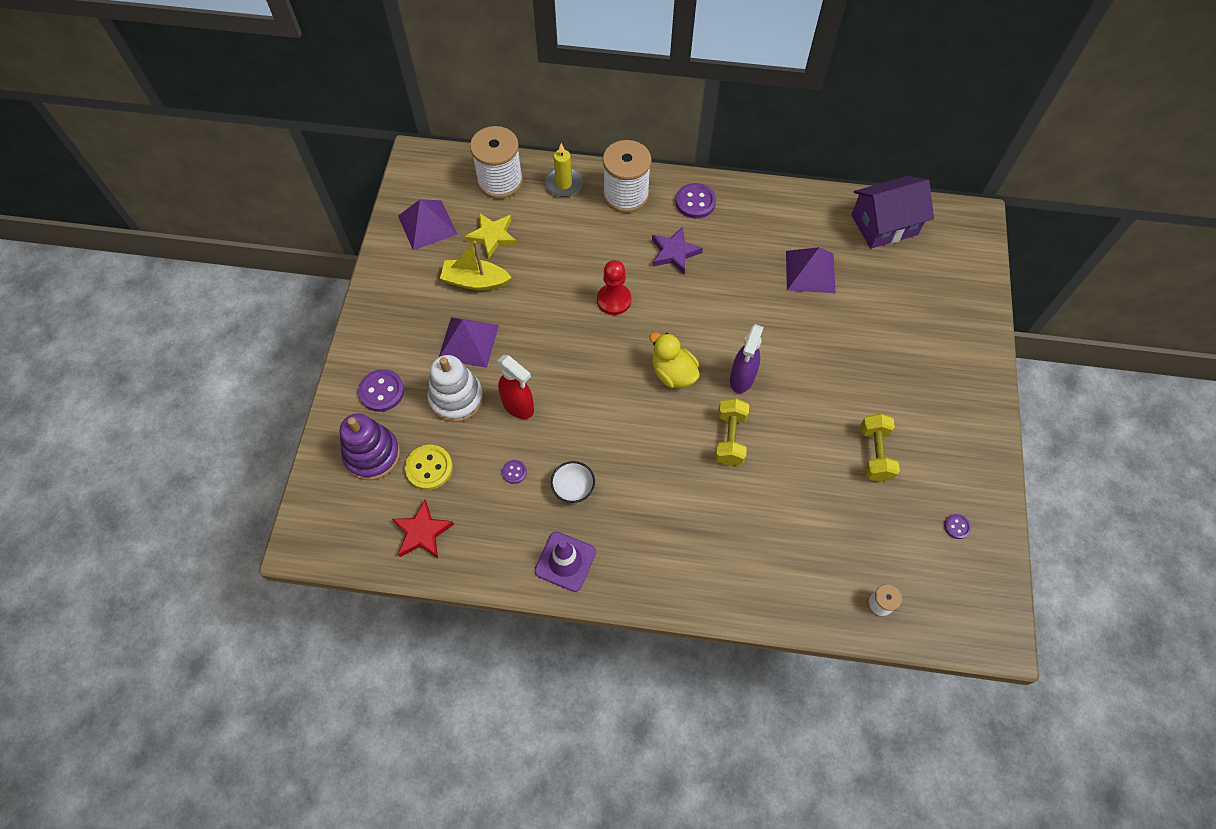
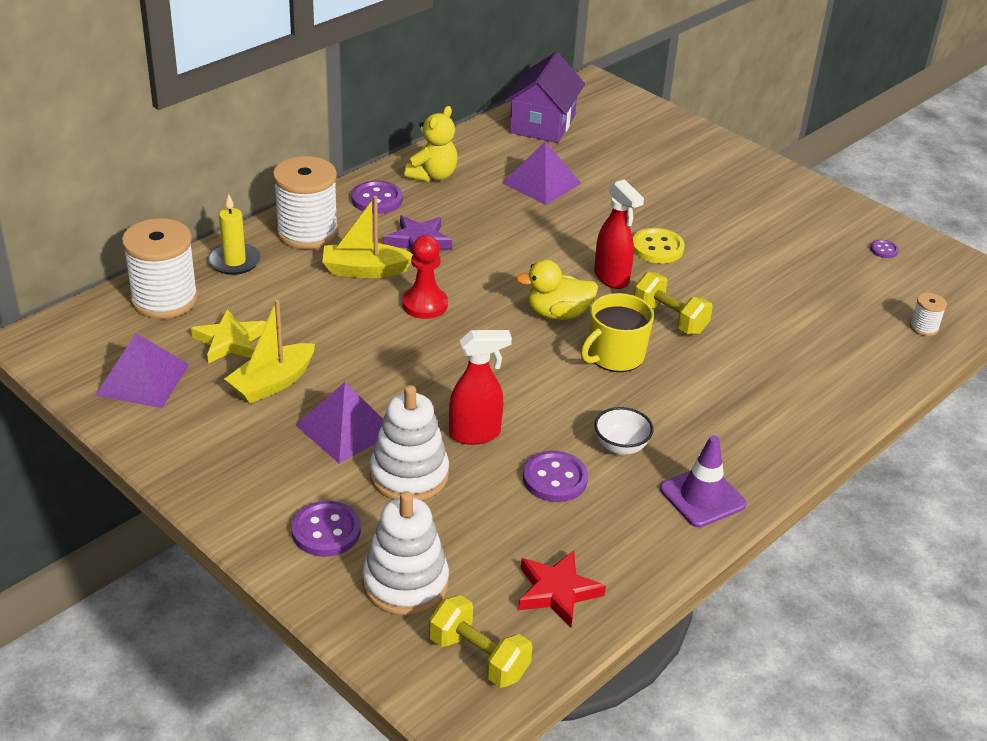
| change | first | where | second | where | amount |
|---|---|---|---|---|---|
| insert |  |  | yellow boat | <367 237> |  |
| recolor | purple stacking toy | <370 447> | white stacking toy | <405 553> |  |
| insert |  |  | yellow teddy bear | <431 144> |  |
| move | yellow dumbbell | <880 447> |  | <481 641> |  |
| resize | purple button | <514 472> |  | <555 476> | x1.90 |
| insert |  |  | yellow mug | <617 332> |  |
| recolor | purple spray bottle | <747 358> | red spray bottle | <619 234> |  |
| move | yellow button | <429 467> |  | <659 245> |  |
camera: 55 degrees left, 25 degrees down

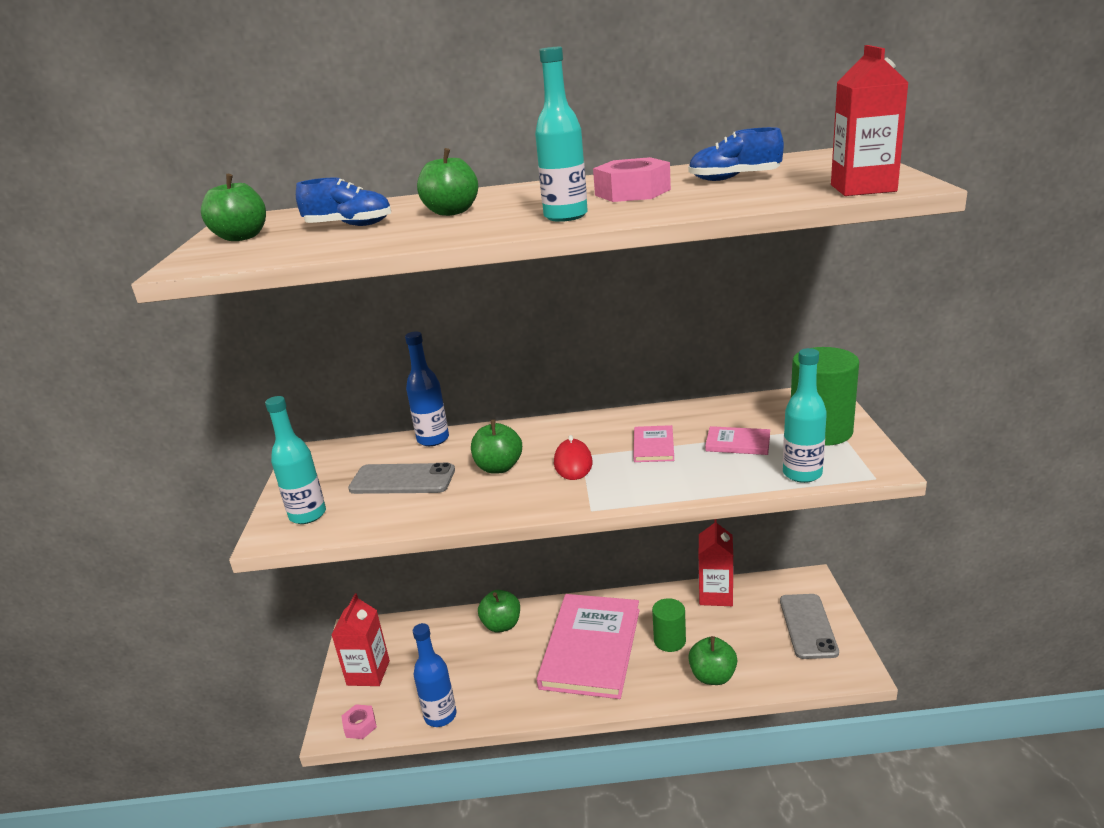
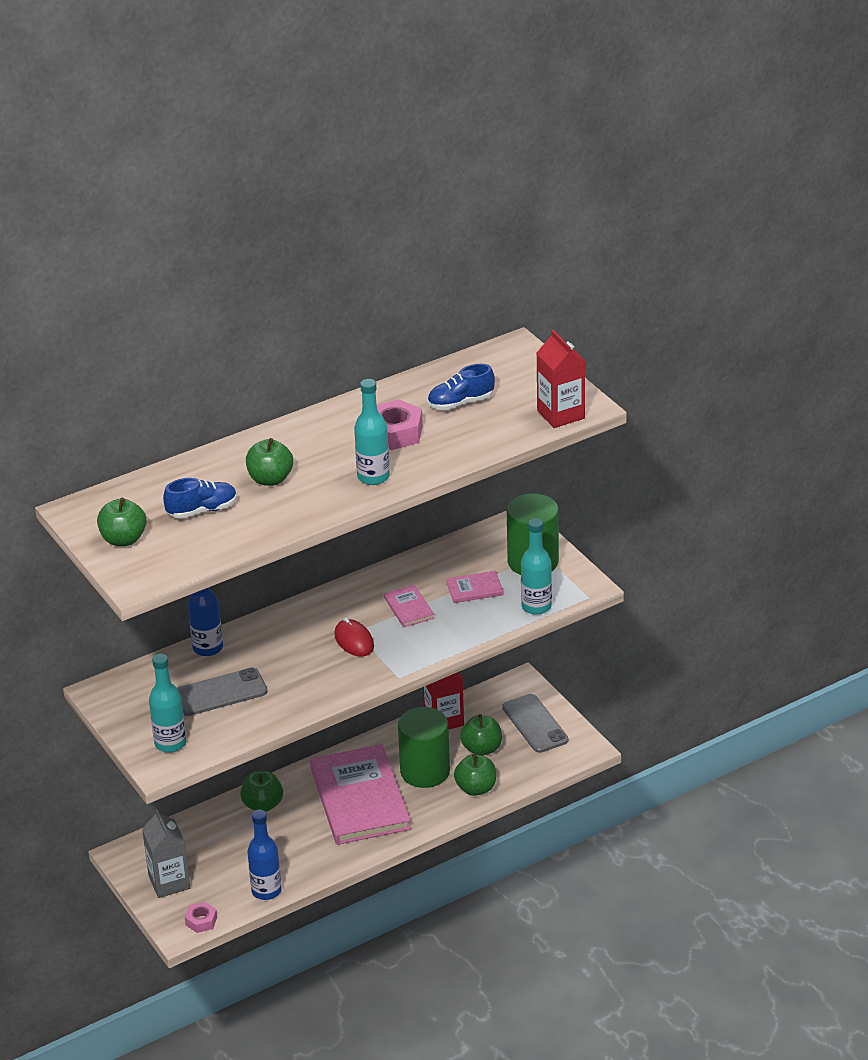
| change | first | where | second | where | amount |
|---|---|---|---|---|---|
| recolor | red carton | <360 639> | grey carton | <166 853> |  |
| resize | green cylinder | <669 625> |  | <424 747> | x1.66 |
| move | green apple | <496 446> |  | <481 735> |  |
camera: 30 degrees left, 10 degrees up

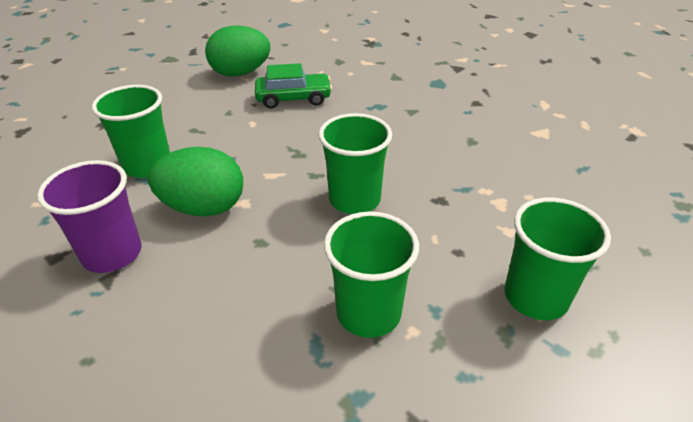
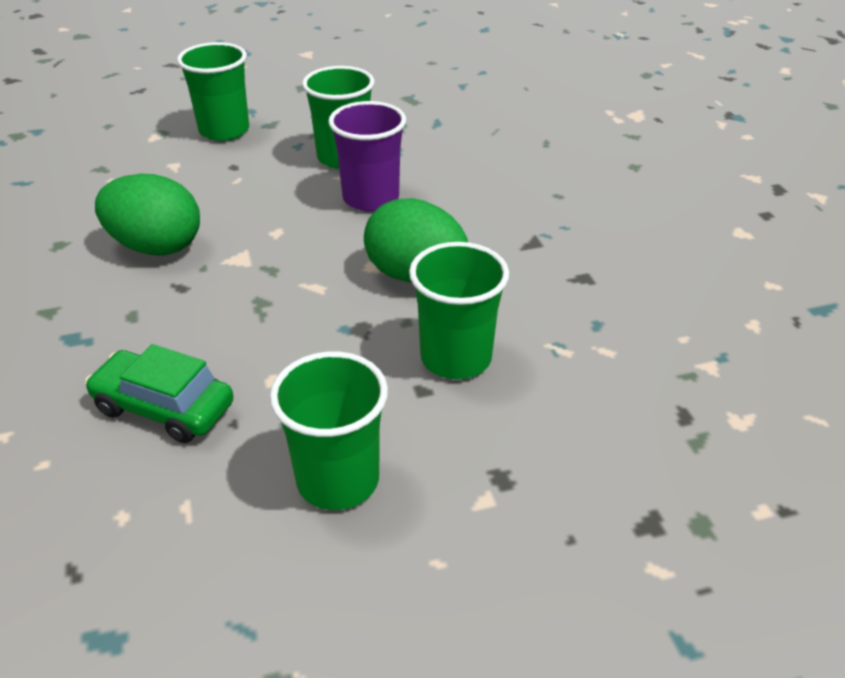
| change | first | where | second | where | amount |
|---|---|---|---|---|---|
| move | green egg | <237 51> |  | <147 214> |  |
| move | green cup | <355 163> |  | <329 431> |  |
| move | purple cup | <89 216> |  | <367 156> |  |
camera: 150 degrees left, 0 degrees up

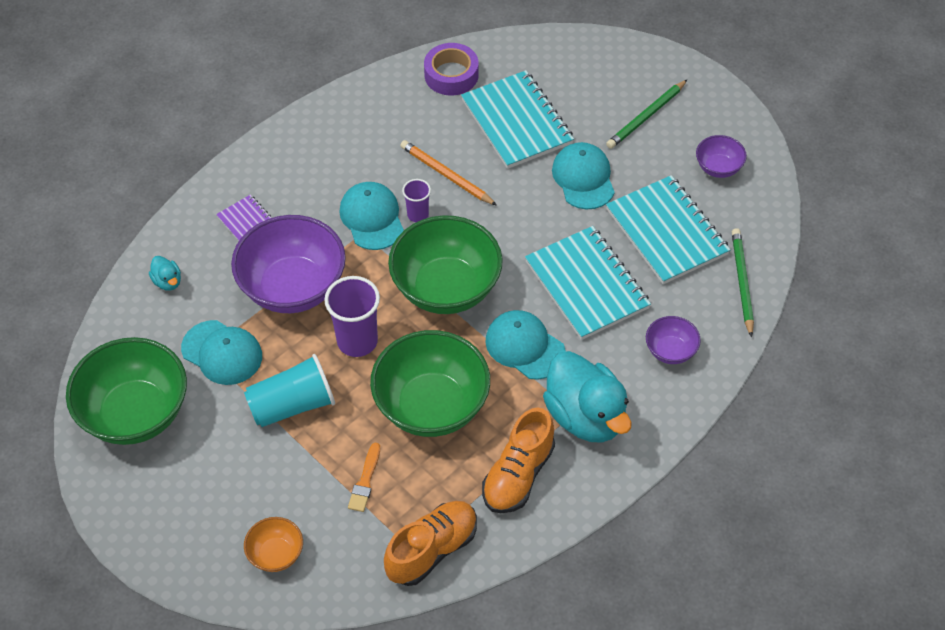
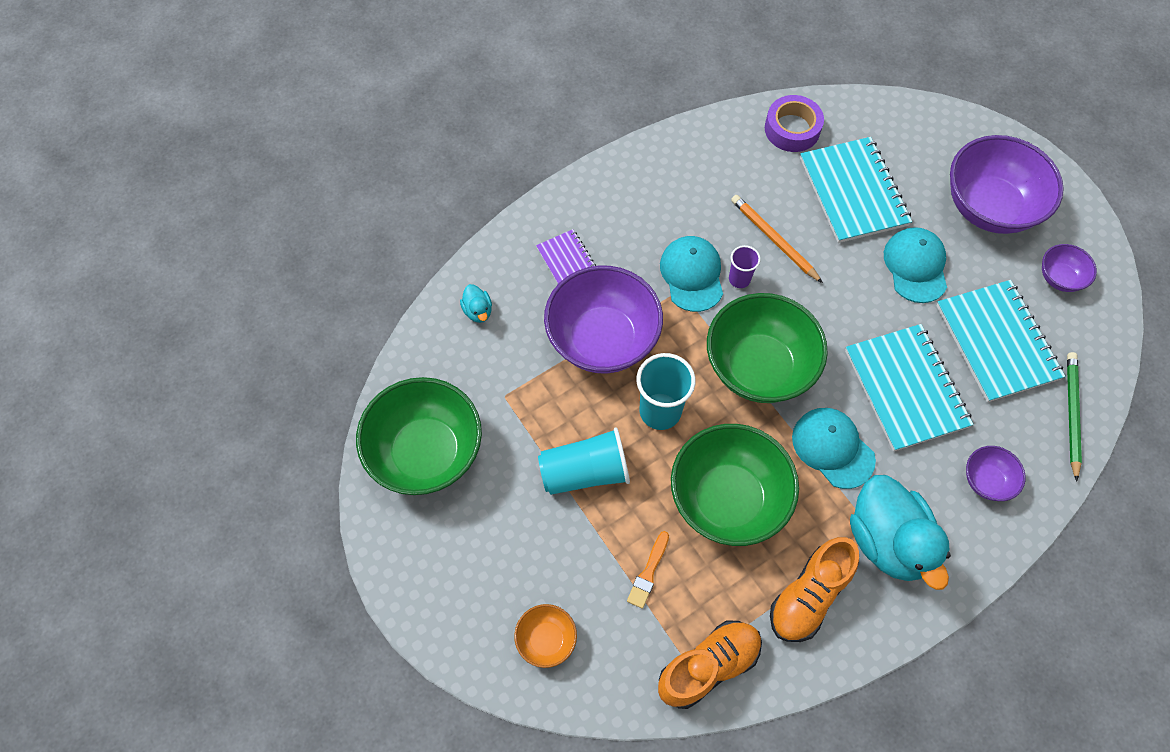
| change | first | where | second | where | amount |
|---|---|---|---|---|---|
| recolor | purple cup | <352 316> | turquoise cup | <666 391> |  |
| replace | green pencil | <647 114> | purple bowl | <1007 184> |  |
| delete | turquoise cap | <221 352> |  |  |  |
camera: 10 degrees right, 10 degrees up

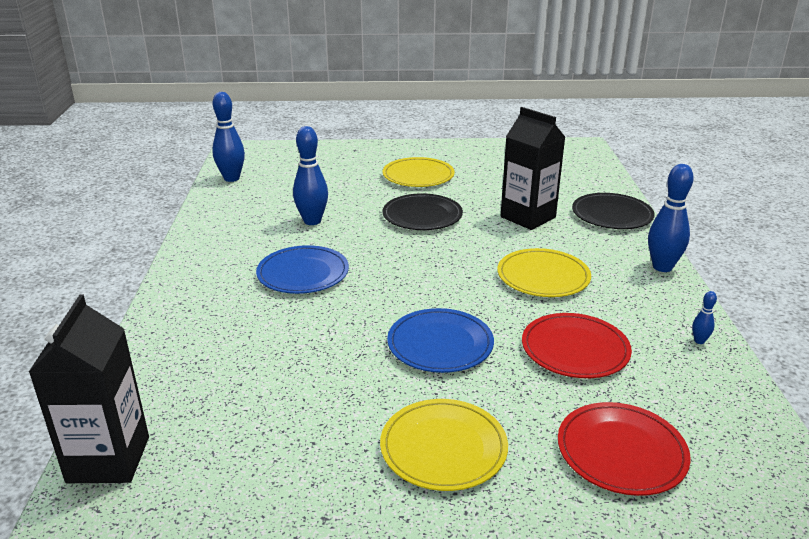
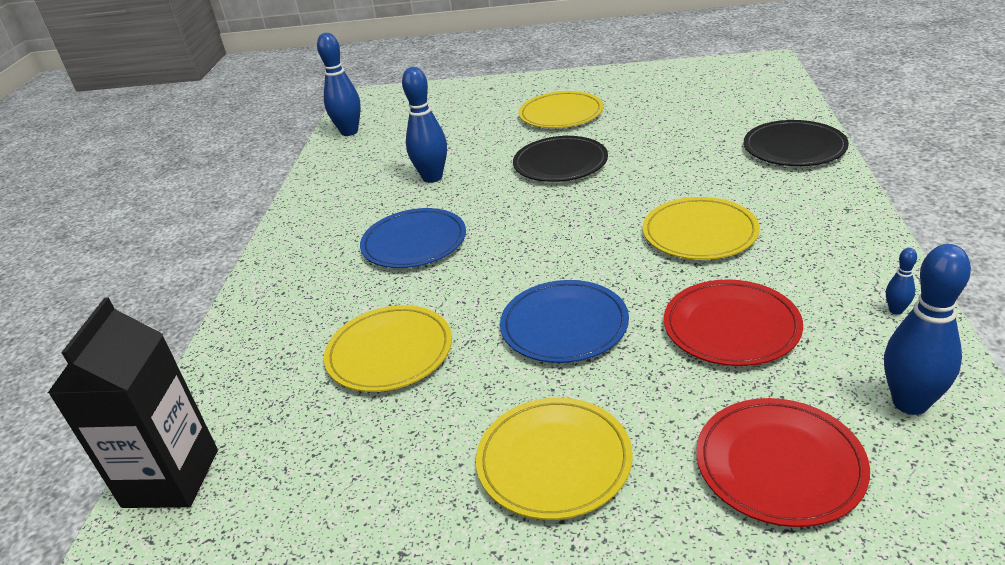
| change | first | where | second | where | amount |
|---|---|---|---|---|---|
| insert |  |  | yellow plate | <388 348> |  |
| move | blue bowling pin | <671 218> |  | <927 329> |  |
| delete | black carton | <533 168> |  |  |  |
camera: 10 degrees right, 5 degrees up

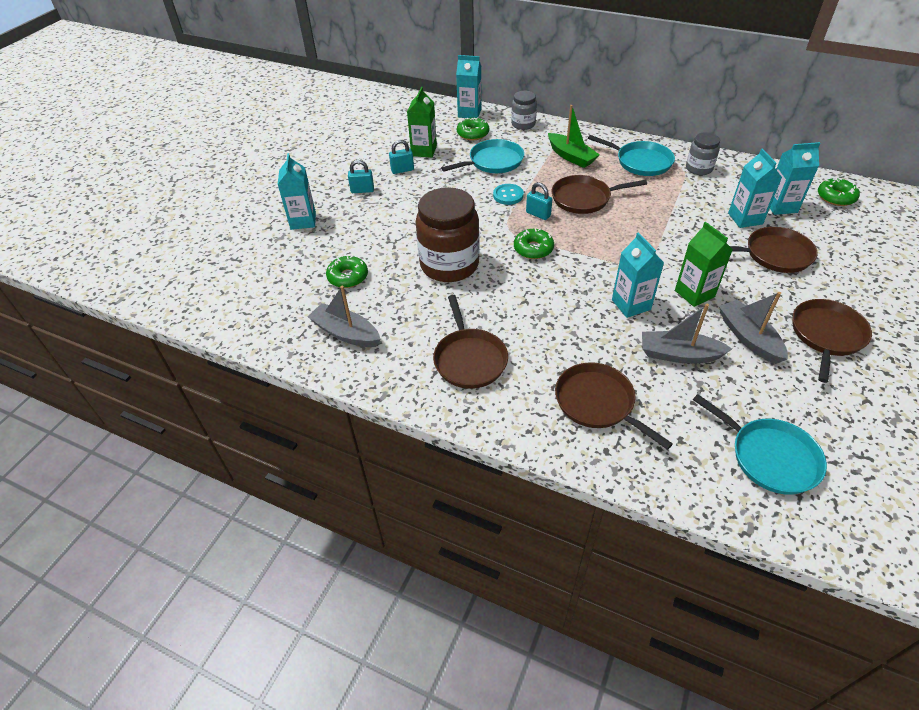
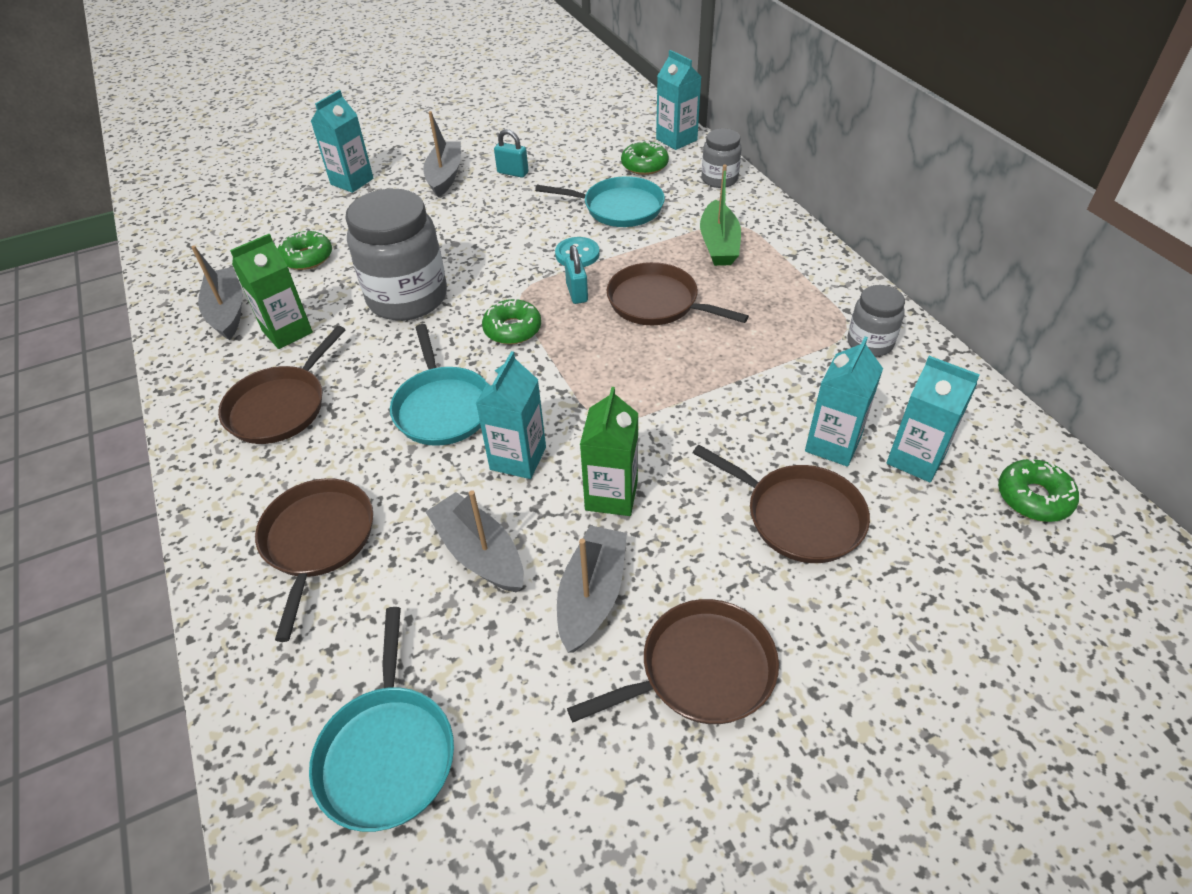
| change | first | where | second | where | amount |
|---|---|---|---|---|---|
| move | green carton | <422 122> |  | <271 291> |  |
| recolor | brown jar | <448 234> | grey jar | <396 255> |  |
| move | turquoise pan | <631 155> |  | <438 385> |  |
| replace | turquoise padlock | <361 176> | grey boat | <442 154> |  |
camera: 40 degrees right, 0 degrees up

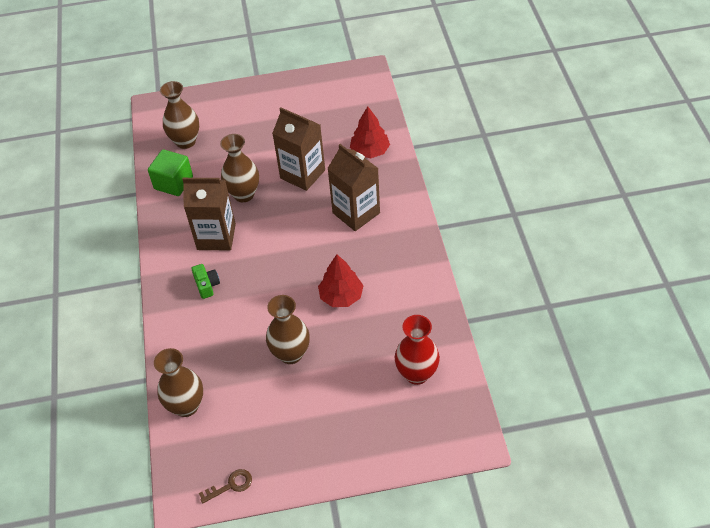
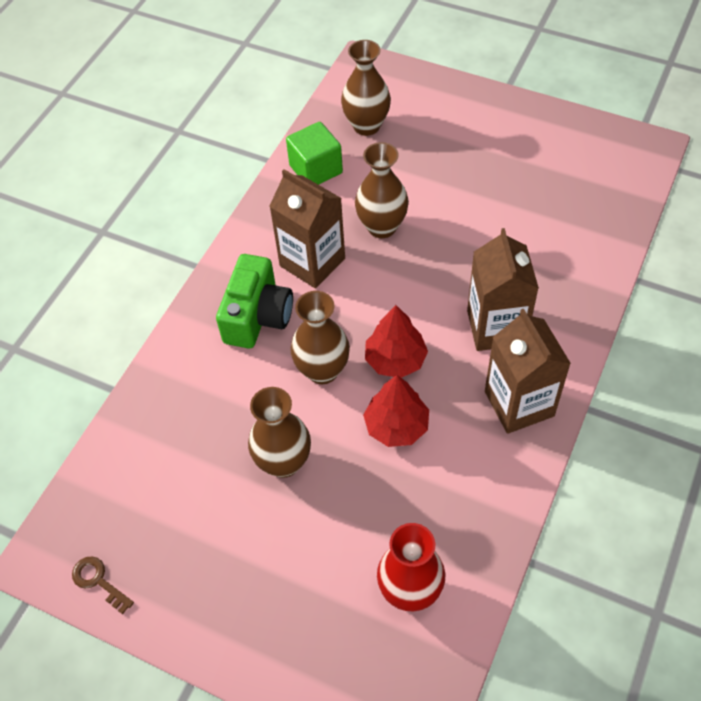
| change | first | where | second | where | amount |
|---|---|---|---|---|---|
| rotate | brown key | <225 486> |  | <103 585> | 150 degrees counterclockwise |
| resize | green camera | <206 281> |  | <254 301> | x1.95 |
| move | brown vase | <178 382> |  | <320 337> |  |
| move | red tree | <370 132> |  | <396 341> |  |
| move | brown carton | <298 149> |  | <528 371> |  |
camera: 35 degrees right, 5 degrees up

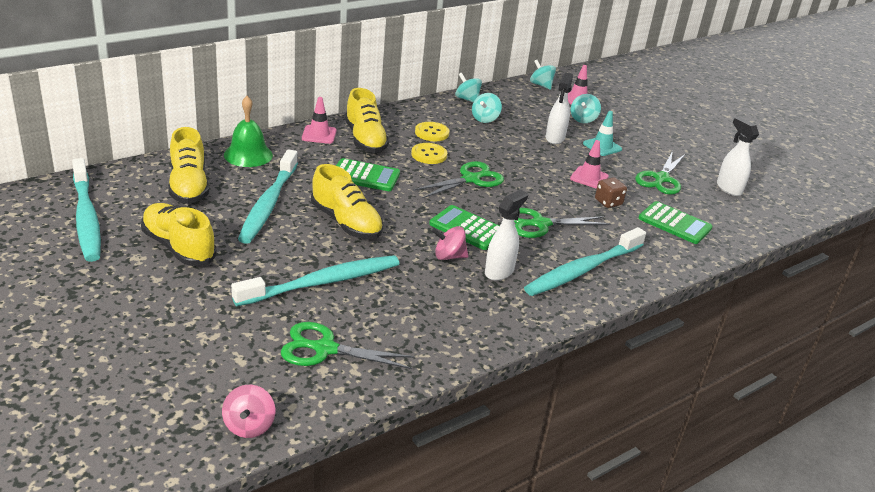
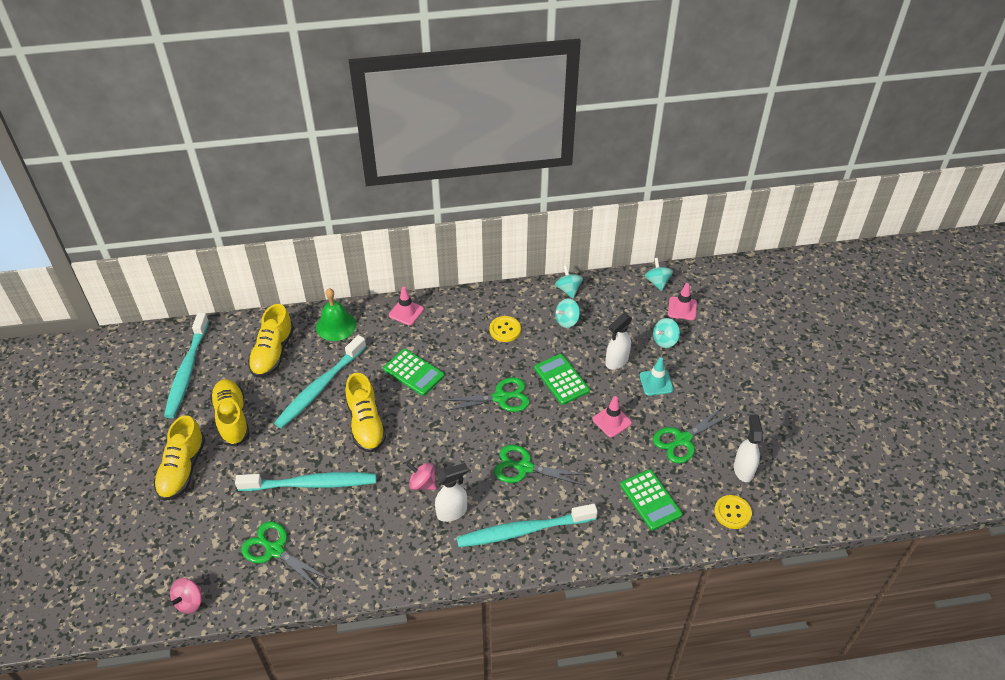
| change | first | where | second | where | amount |
|---|---|---|---|---|---|
| move | yellow shoe | <367 120> |  | <179 458> |  |
| move | green calculator | <464 227> |  | <562 379> |  |
| move | yellow button | <429 153> |  | <733 512> |  |
| delete | brown dice | <611 192> |  |  |  |
camera: 30 degrees right, 15 degrees up

